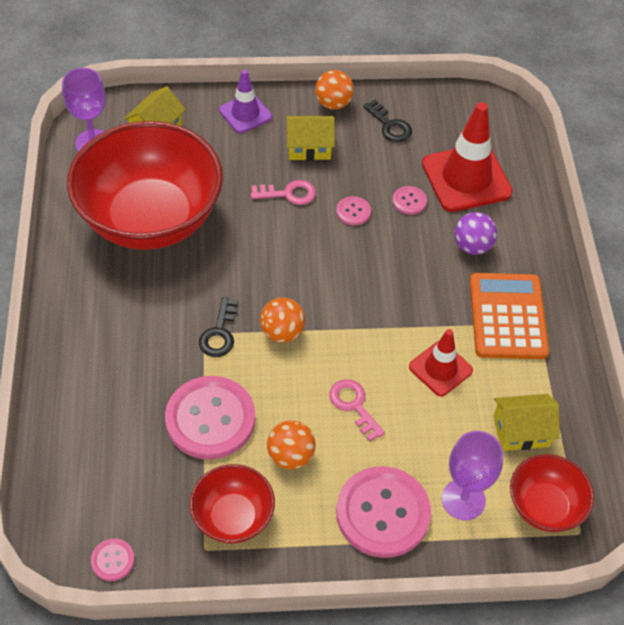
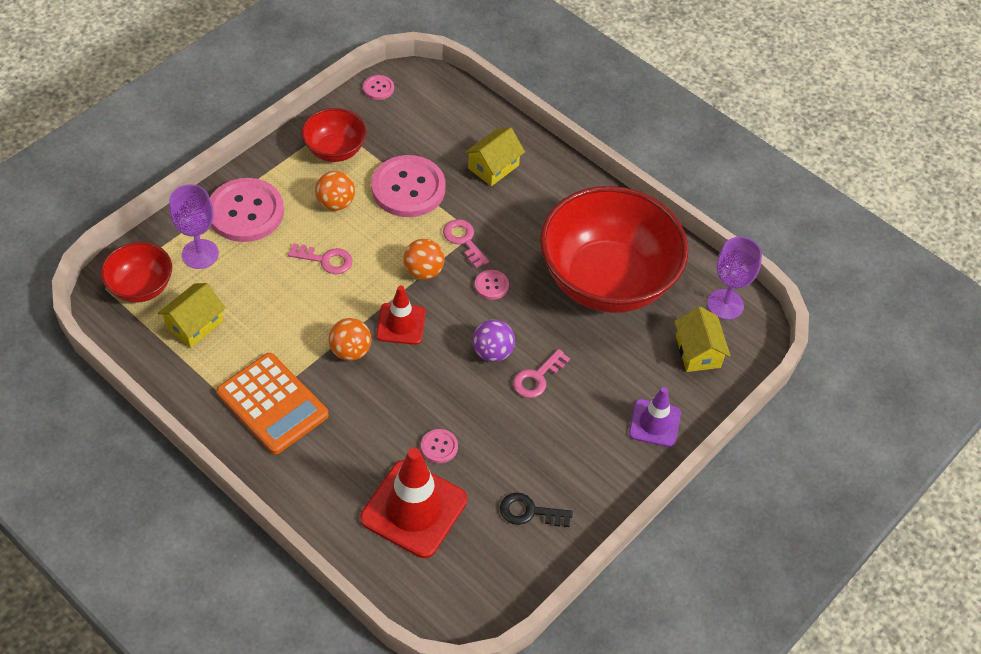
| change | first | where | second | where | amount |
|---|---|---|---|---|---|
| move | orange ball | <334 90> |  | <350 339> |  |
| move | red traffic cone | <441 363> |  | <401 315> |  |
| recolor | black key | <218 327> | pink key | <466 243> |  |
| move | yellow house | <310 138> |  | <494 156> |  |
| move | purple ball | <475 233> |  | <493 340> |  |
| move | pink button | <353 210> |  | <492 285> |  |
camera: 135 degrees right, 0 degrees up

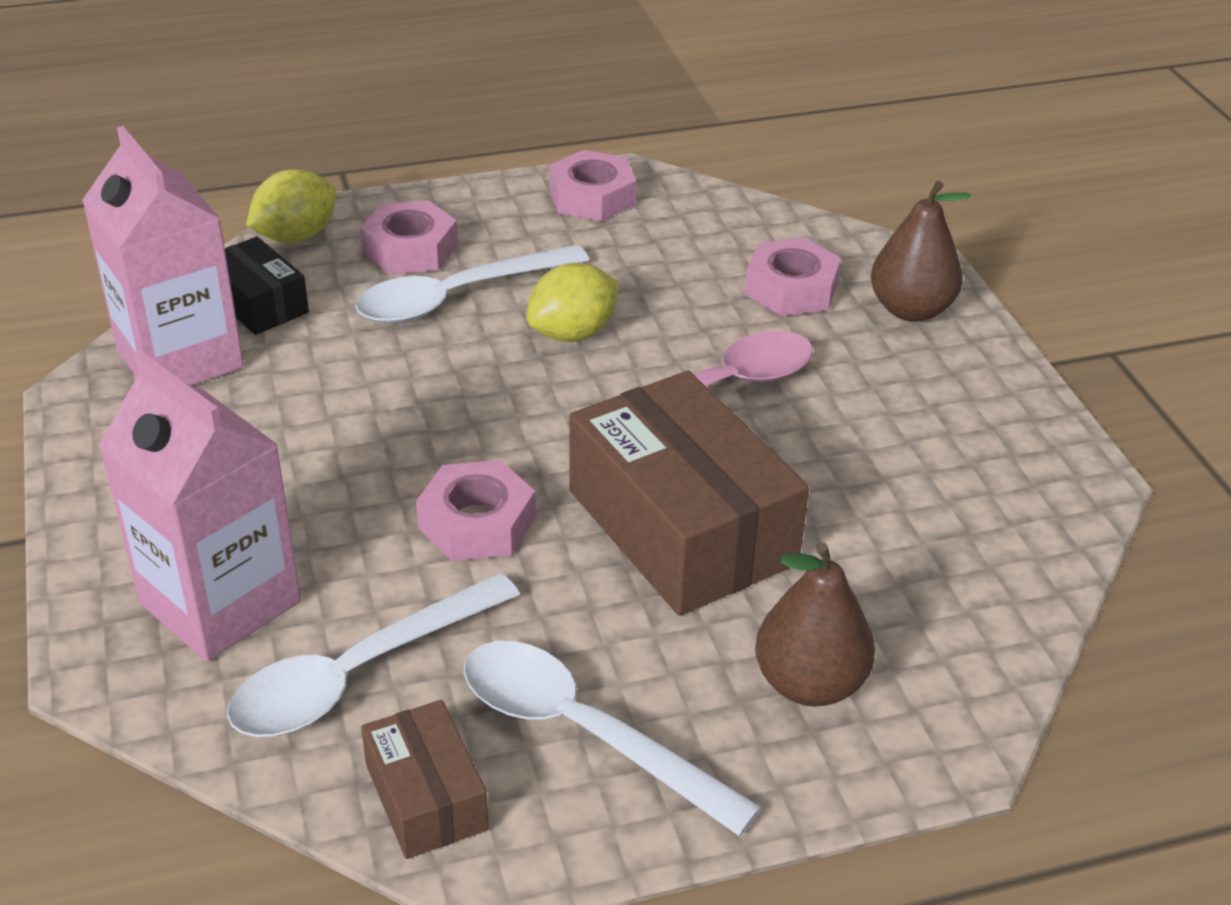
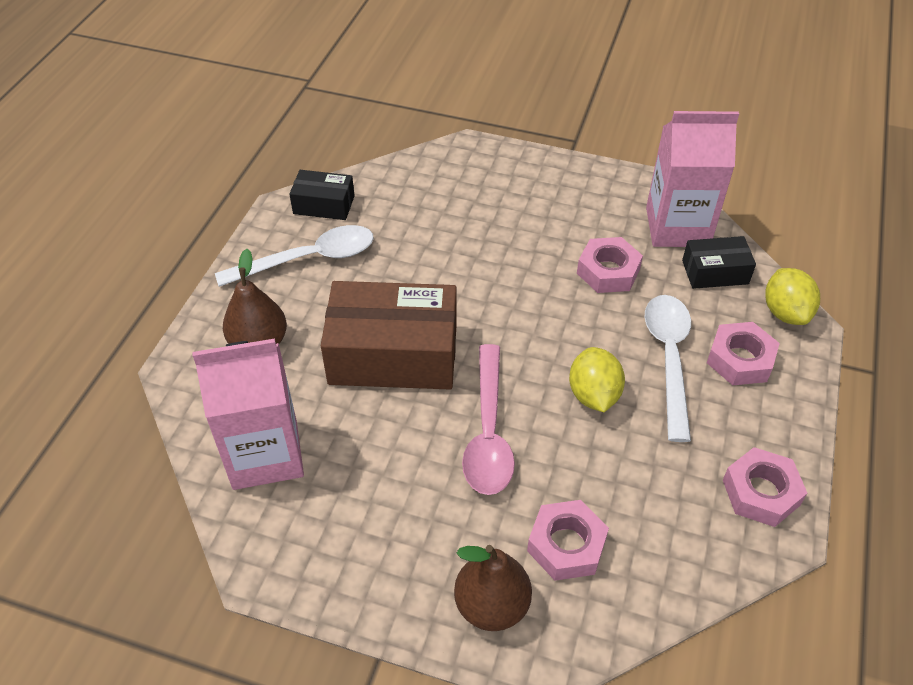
| change | first | where | second | where | amount |
|---|---|---|---|---|---|
| move | pink carton | <200 506> |  | <248 414> |  |
| recolor | brown box | <425 779> | black box | <322 195> |  |
| move | pink nut | <476 510> |  | <610 265> |  |
| delete | white spoon | <373 655> |  |  |  |
camera: 125 degrees right, 10 degrees up

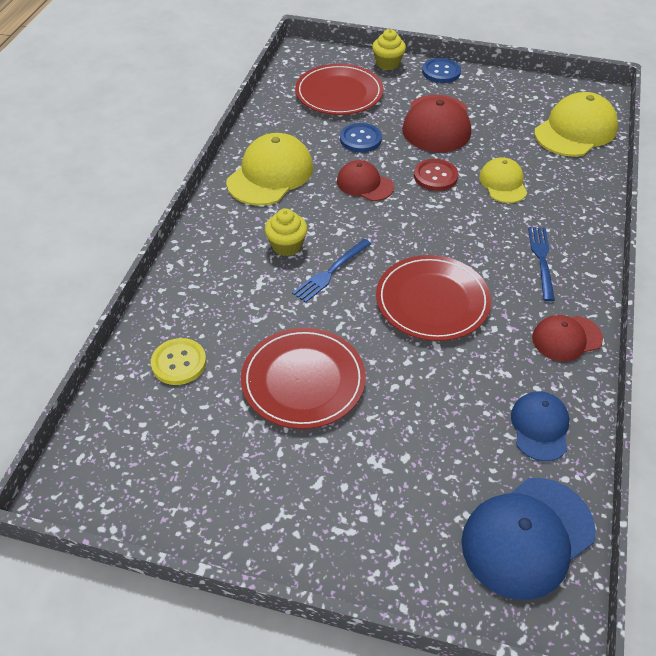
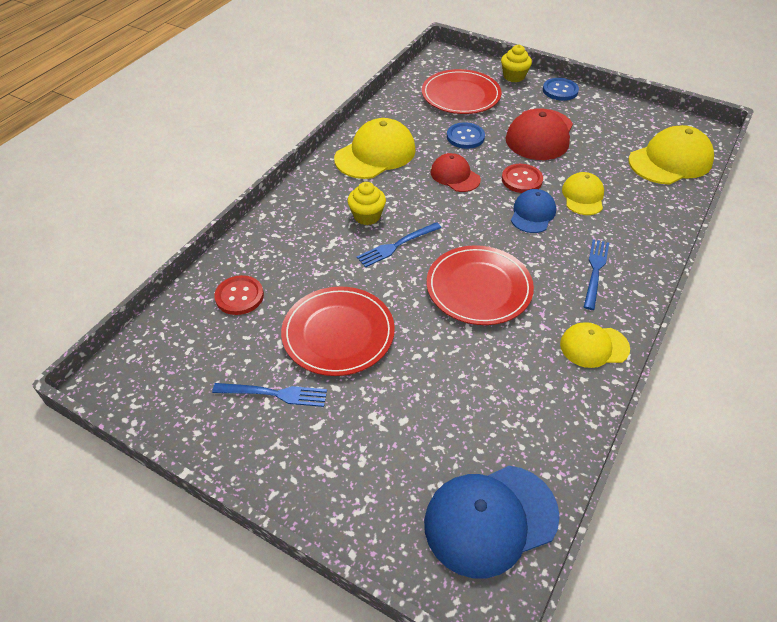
| change | first | where | second | where | amount |
|---|---|---|---|---|---|
| insert |  |  | blue fork | <269 395> |  |
| recolor | yellow button | <178 361> | red button | <239 295> |  |
| move | blue cap | <540 426> |  | <533 211> |  |
| recolor | red cap | <567 338> | yellow cap | <595 345> |  |
camera: 15 degrees right, 0 degrees up

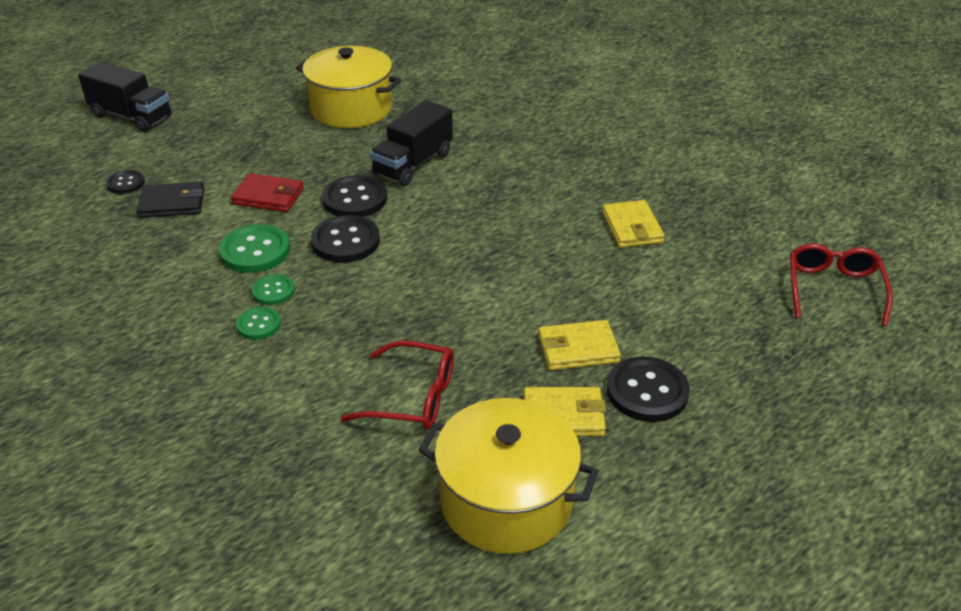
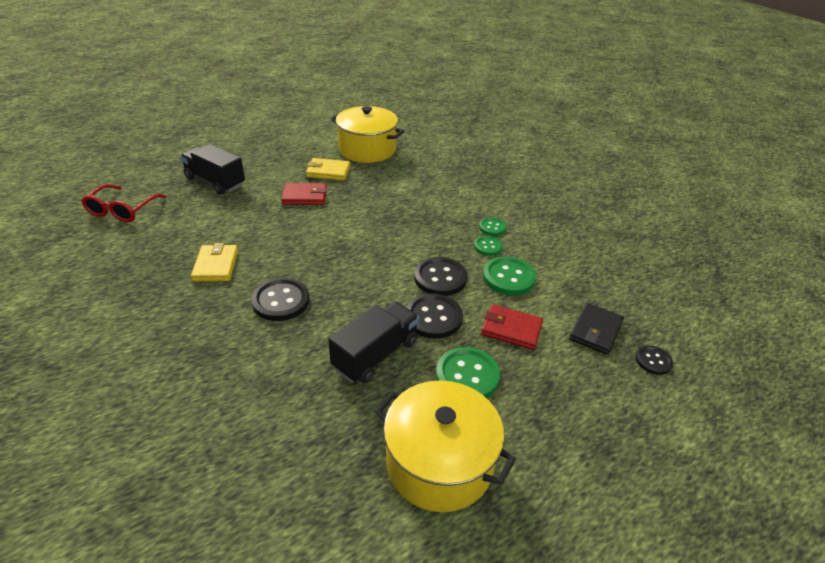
| change | first | where | second | where | amount |
|---|---|---|---|---|---|
| move | black truck | <125 97> |  | <212 169> |  |
| move | black button | <648 389> |  | <280 299> |  |
| recolor | yellow wallet | <579 345> | red wallet | <304 194> |  |
| insert |  |  | green button | <468 372> |  |
| rotate | black wallet | <171 200> |  | <596 329> | 60 degrees counterclockwise |
| delete | red glasses | <397 385> |  |  |  |
camera: 175 degrees left, 0 degrees up

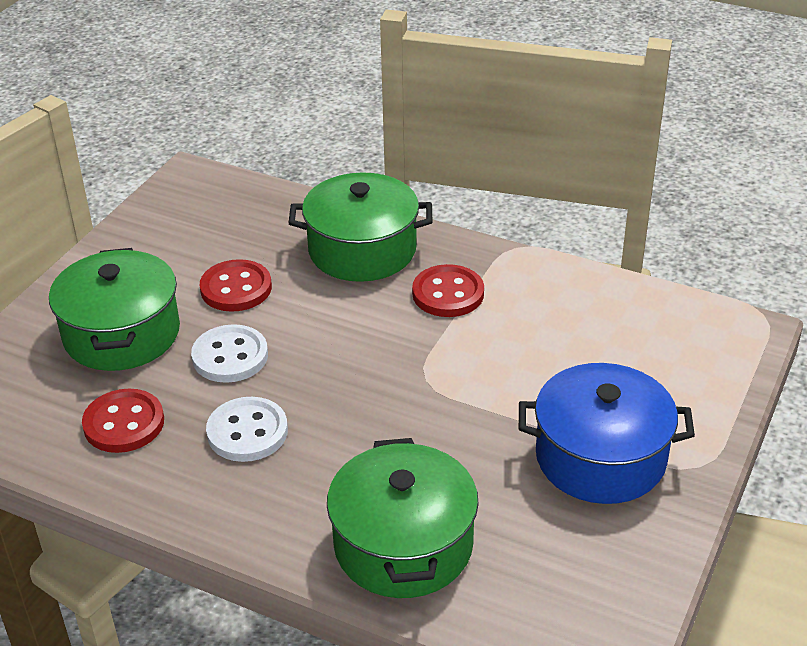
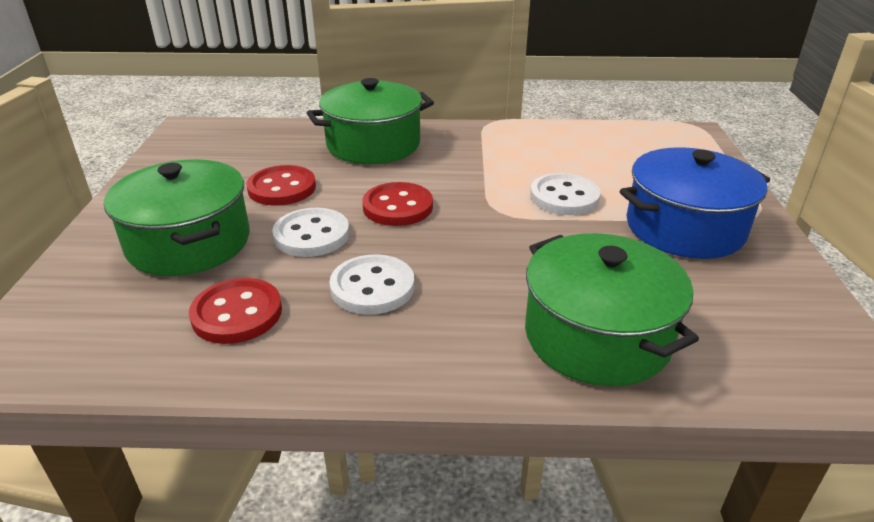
| change | first | where | second | where | amount |
|---|---|---|---|---|---|
| move | red button | <448 290> |  | <397 204> |  |
| insert |  |  | white button | <565 194> |  |
camera: 25 degrees left, 5 degrees down

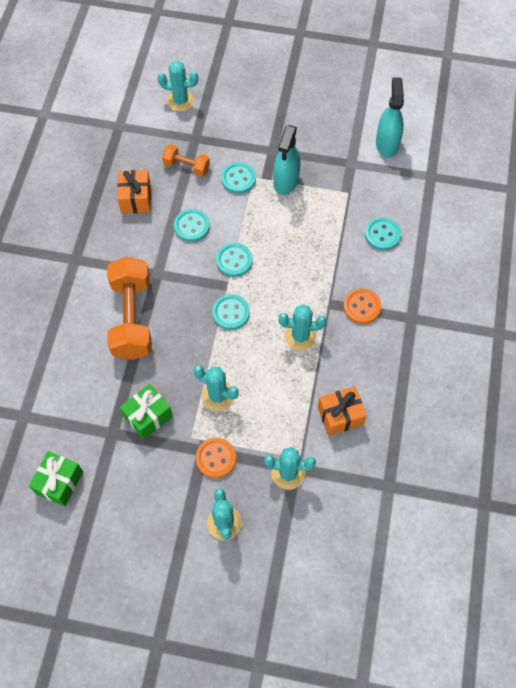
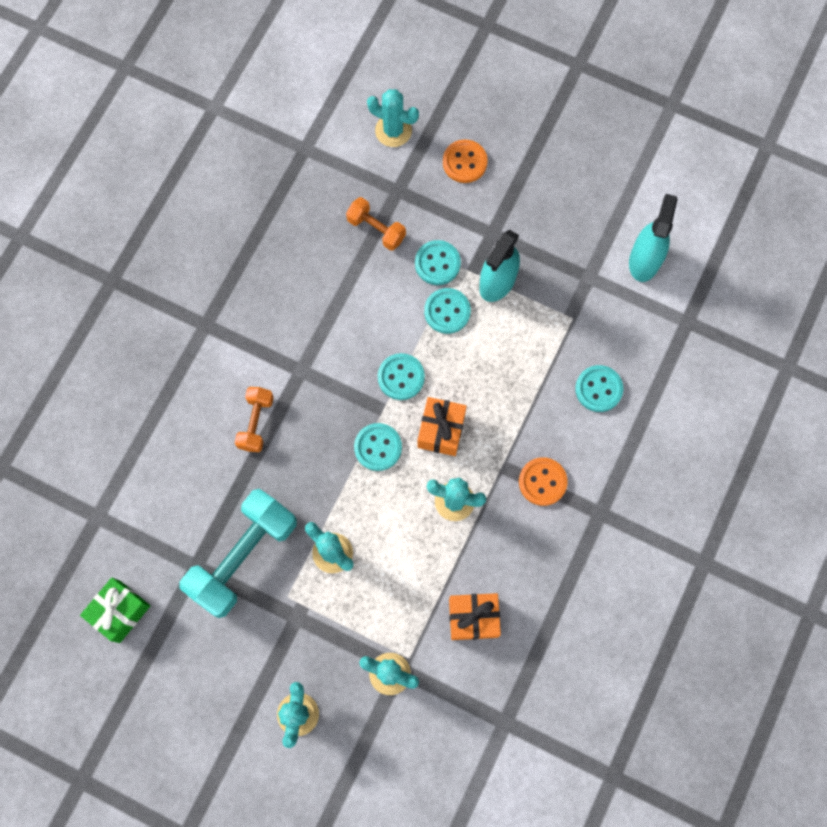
| change | first | where | second | where | amount |
|---|---|---|---|---|---|
| replace | green gift | <146 412> | turquoise dumbbell | <238 553> |  |
| resize | orange dumbbell | <129 308> |  | <254 419> | x0.51 |
| move | orange gift | <134 192> |  | <442 426> |  |
| move | turquoise button | <192 225> |  | <447 311> |  |
| move | orange button | <216 458> |  | <465 161> |  |
camera: 15 degrees right, 10 degrees up

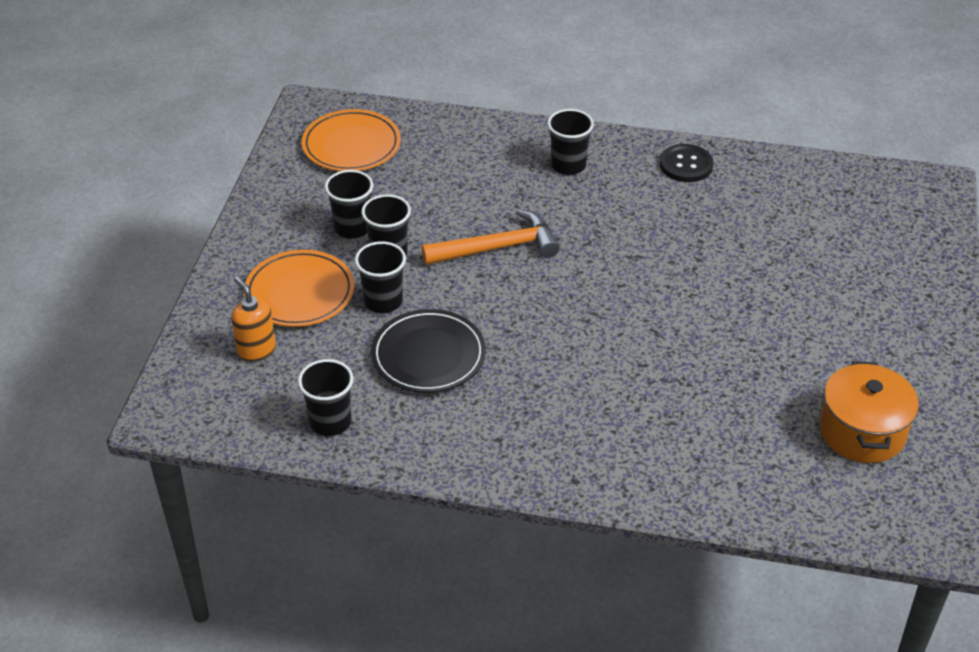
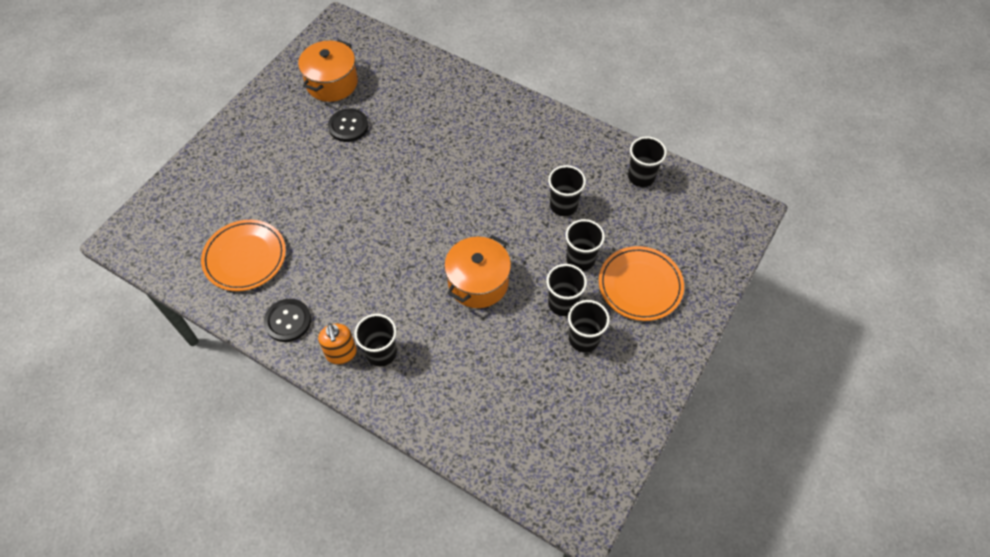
| change | first | where | second | where | amount |
|---|---|---|---|---|---|
| move | orange plate | <351 140> |  | <243 255> |  |
| move | orange soap dispenser | <253 319> |  | <337 344> |  |
| insert |  |  | black button | <348 125> |  |
| replace | orange hammer | <490 237> | orange pot | <477 271> |  |
| replace | black plate | <428 351> | black cup | <567 190> |  |
camera: 160 degrees left, 15 degrees up

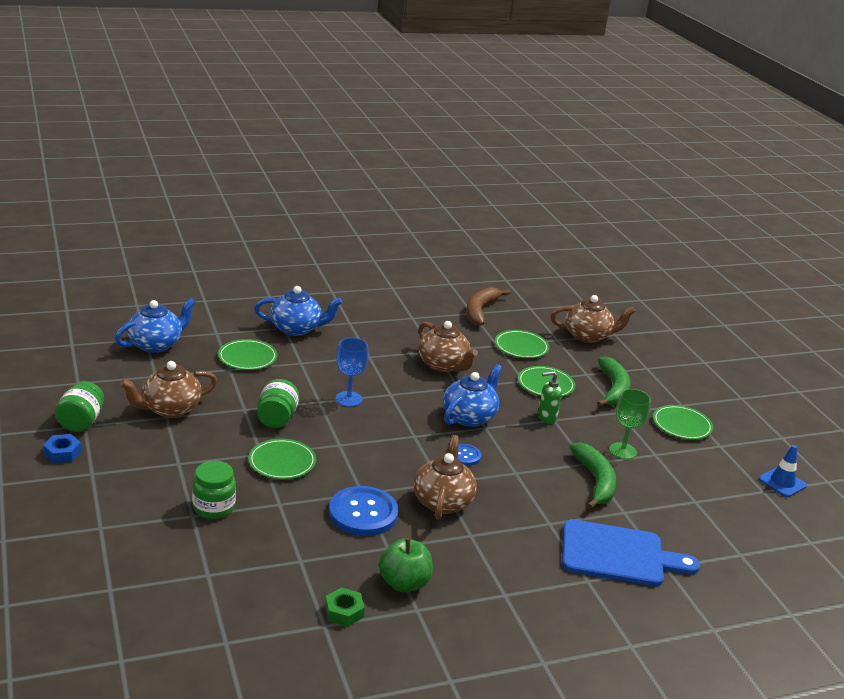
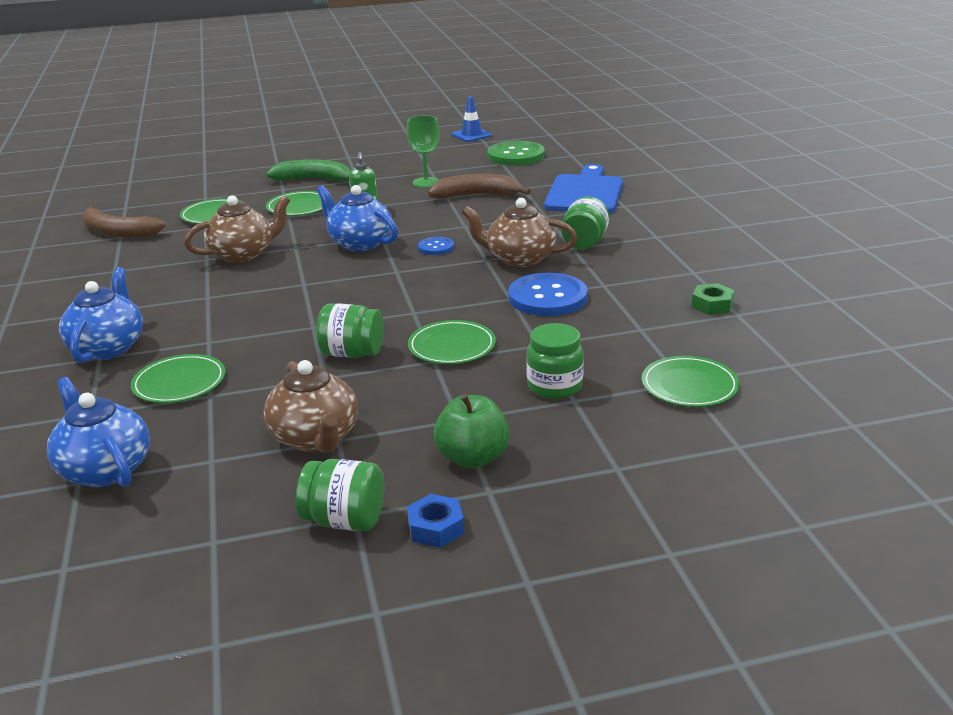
| change | first | where | second | where | amount |
|---|---|---|---|---|---|
| recolor | green banana | <593 475> | brown banana | <479 186> |  |
| move | green apple | <406 565> |  | <472 431> |  |
| insert |  |  | green button | <516 153> |  |
| insert |  |  | green jar | <585 222> |  |
| move | green plate | <683 422> |  | <690 381> |  |
| delete | blue goblet | <352 372> |  |  |  |
| delete | brown teapot | <593 319> |  |  |  |
camera: 80 degrees left, 0 degrees up

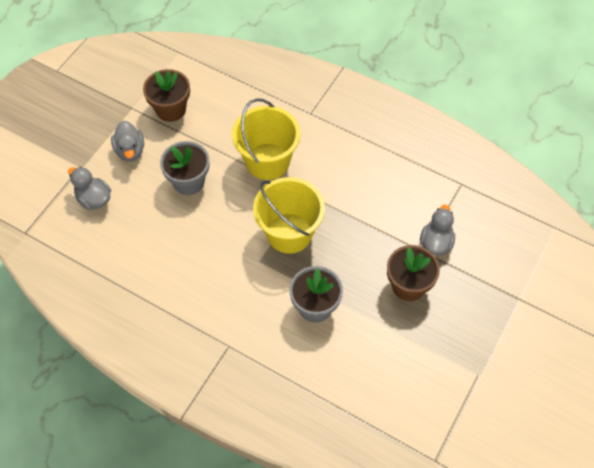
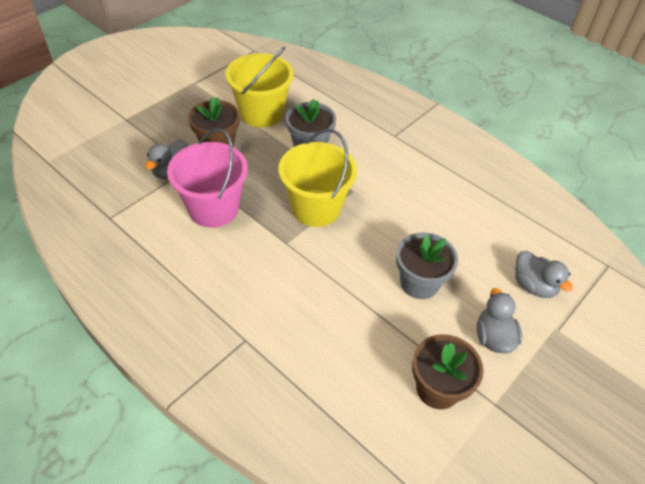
| change | first | where | second | where | amount |
|---|---|---|---|---|---|
| insert |  |  | pink bucket | <207 178> |  |
| move | yellow bucket | <266 139> |  | <259 87> |  |
camera: 170 degrees left, 10 degrees down

